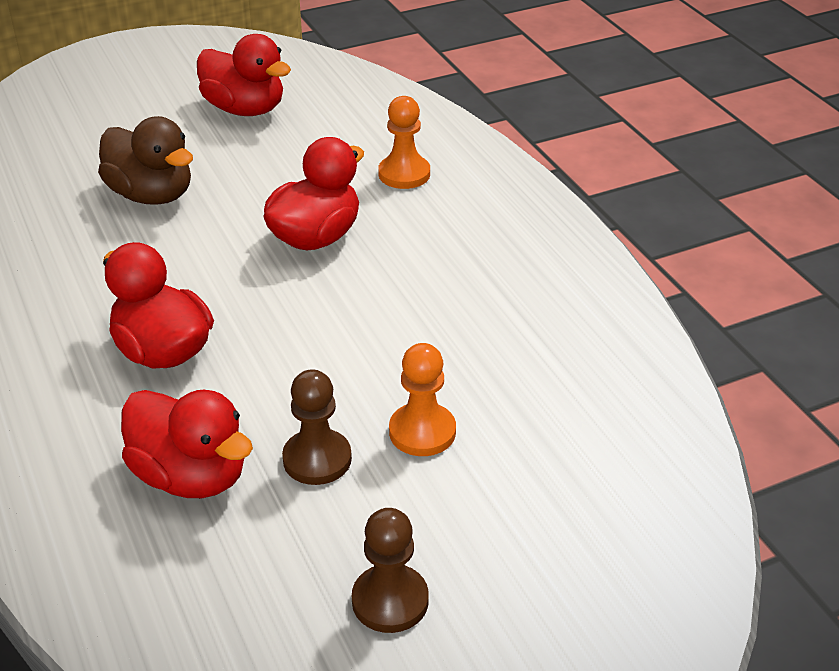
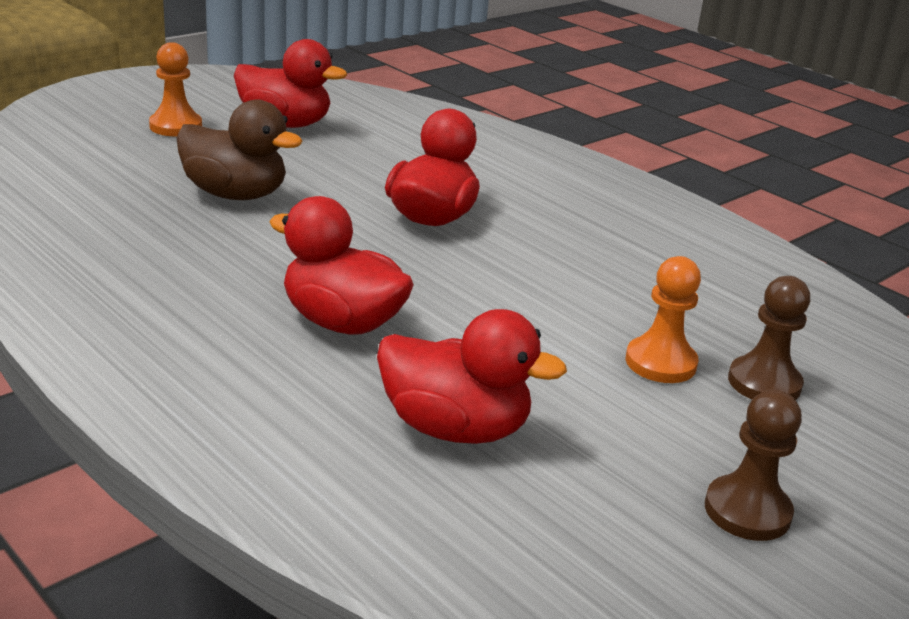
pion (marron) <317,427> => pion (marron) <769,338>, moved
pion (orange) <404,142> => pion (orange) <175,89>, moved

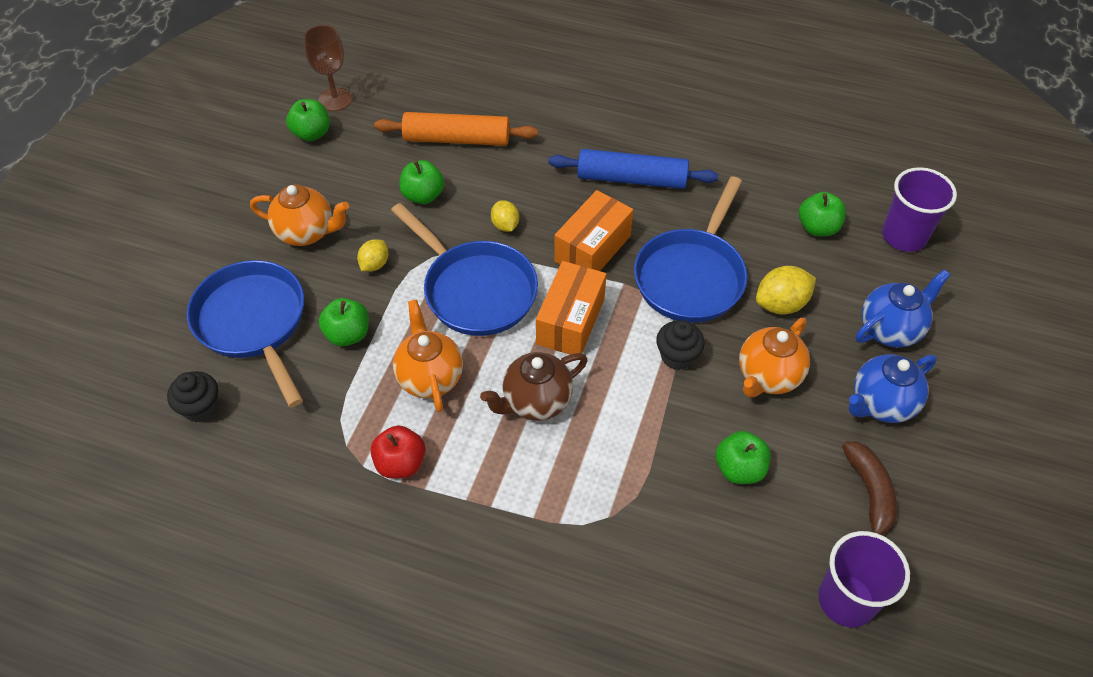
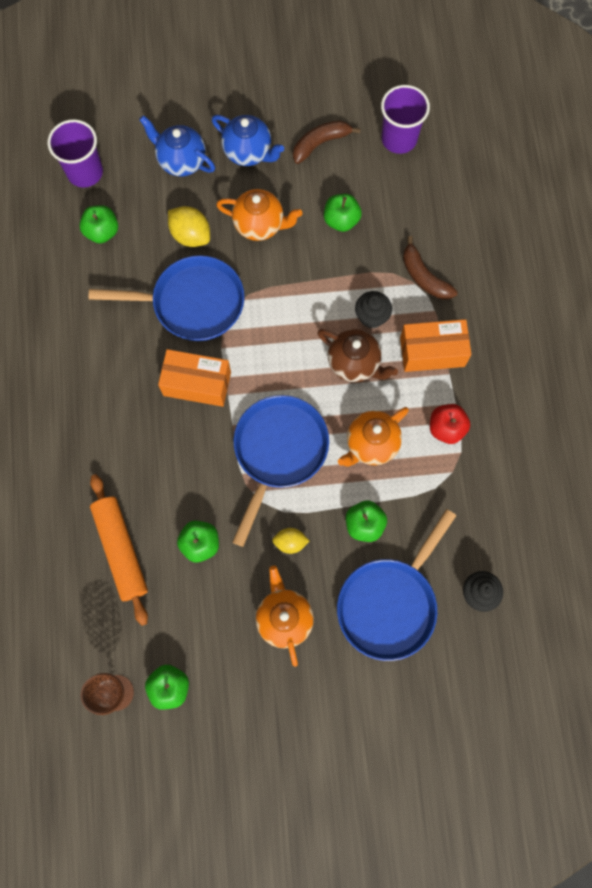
citron (jaune) <505,216> => nothing
rouleau à pâtisserie (bleu) <633,169> => nothing
nothing => banane (marron) <430,267>
boîte (orange) <571,307> => boîte (orange) <436,345>, moved
muffin (noir) <680,345> => muffin (noir) <373,309>, moved

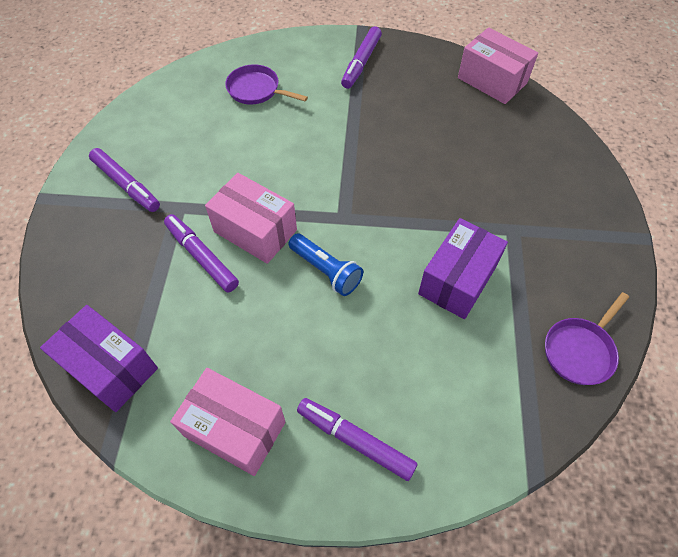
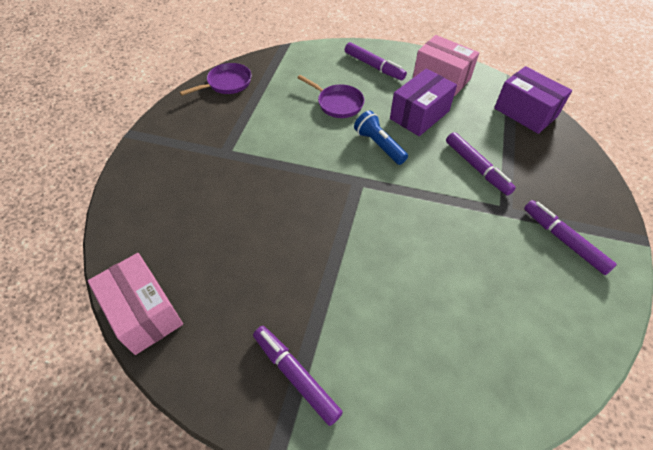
boîte (rose) <251,218> => nothing
poêle (violet) <266,84> => poêle (violet) <330,96>, moved
boîte (violet) <463,268> => boîte (violet) <423,102>, moved
feutre (violet) <361,57> => feutre (violet) <298,376>, 75 degrees counterclockwise

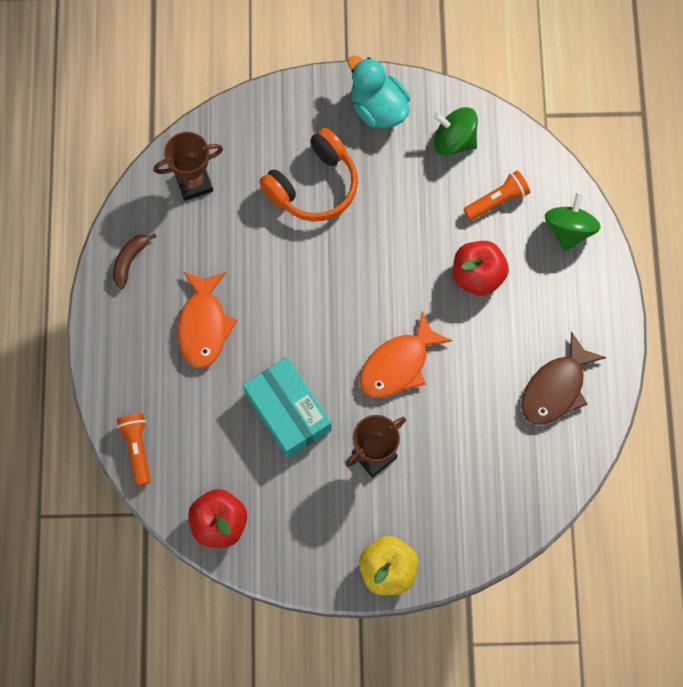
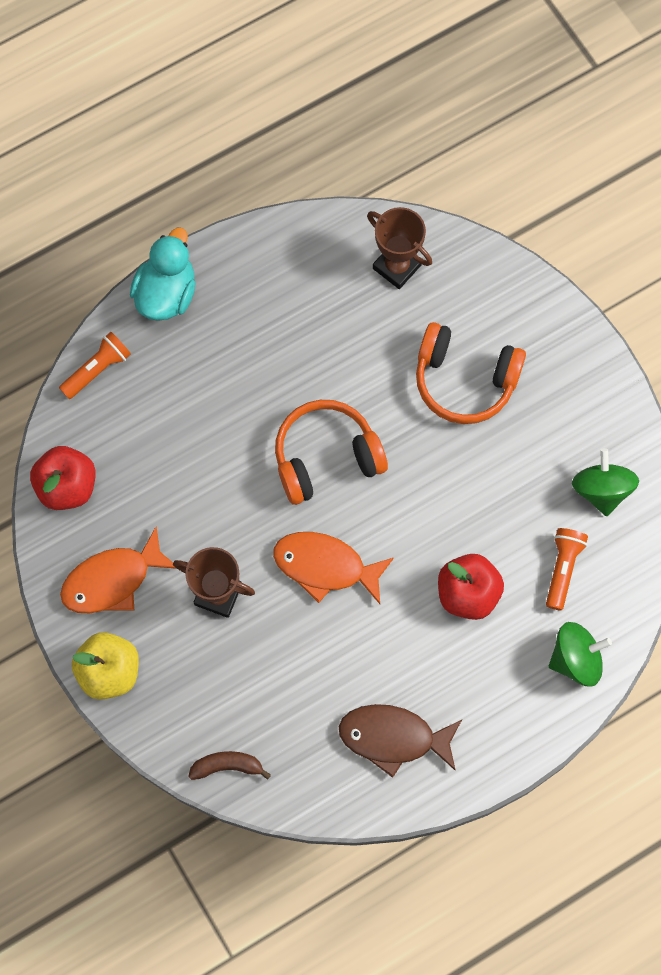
boîte (turquoise) <287,407> => nothing
nothing => casque audio (orange) <331,452>
banane (marron) <135,261> => banane (marron) <229,765>, moved
poisson (orange) <207,320> => poisson (orange) <118,569>, moved
canard (turquoise) <379,91> => canard (turquoise) <163,274>, moved
lampe de poche (orange) <497,195> => lampe de poche (orange) <567,569>, 105 degrees counterclockwise

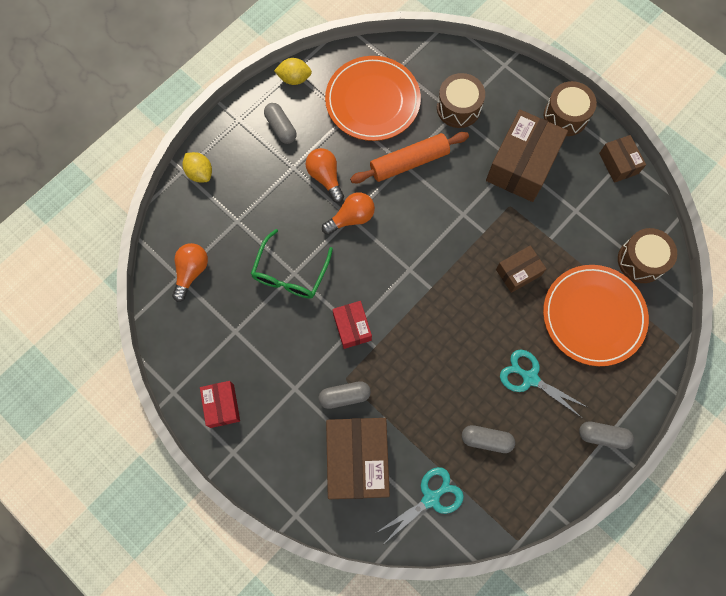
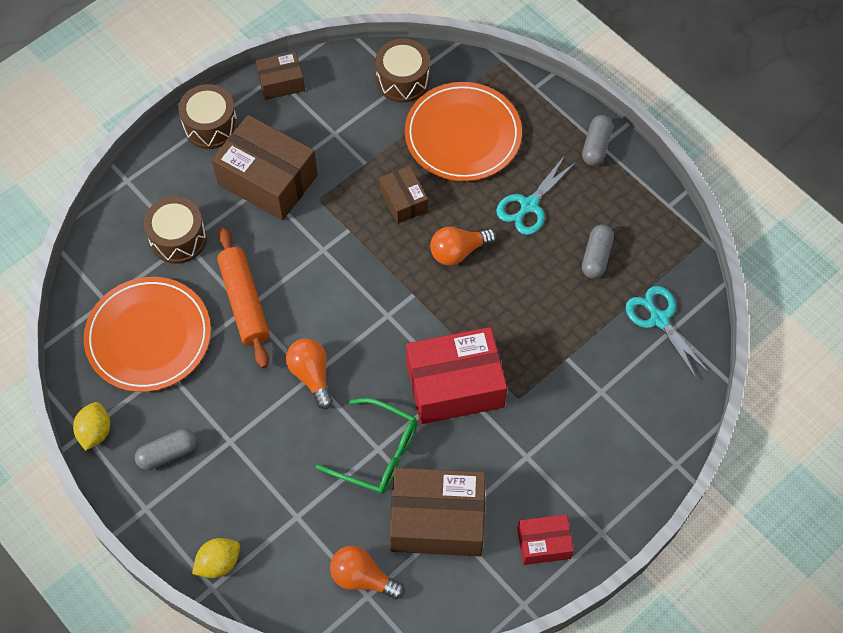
gélule (gris) <344,395> => nothing
ampoule (orange) <325,175> => ampoule (orange) <463,246>, moved
boîte (marron) <358,458> => boîte (marron) <438,511>, moved
boîte (rouge) <352,325> => boîte (rouge) <456,375>, x1.87

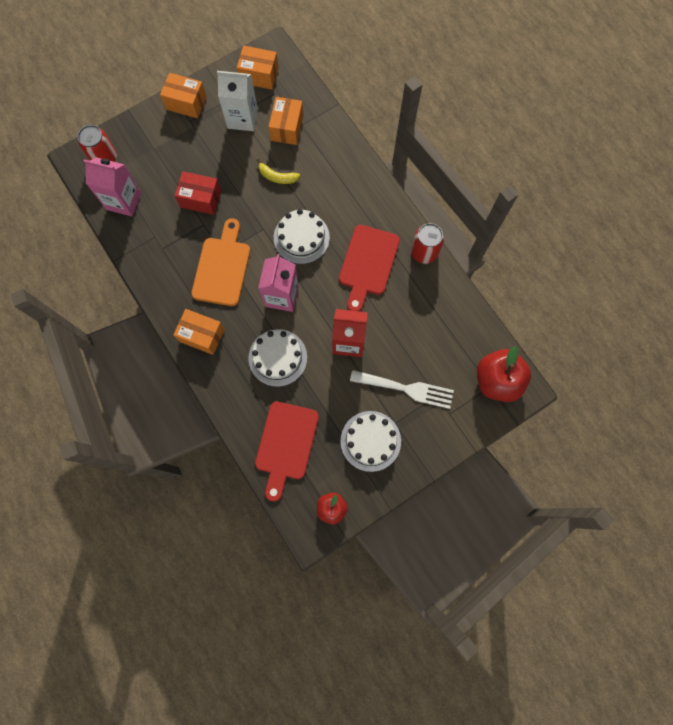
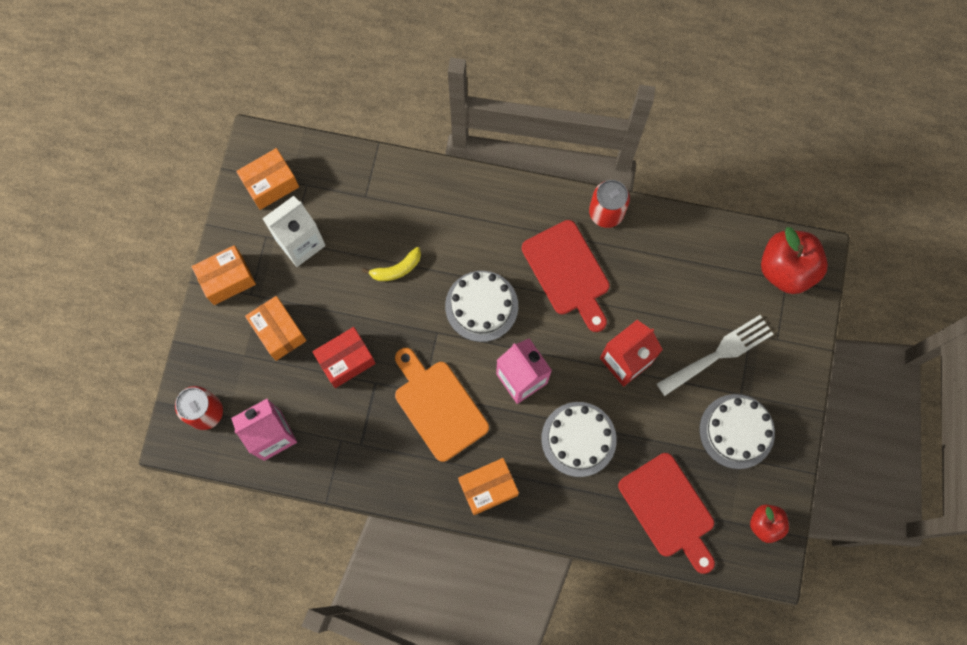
boîte (orange) <286,121> => boîte (orange) <276,328>, moved

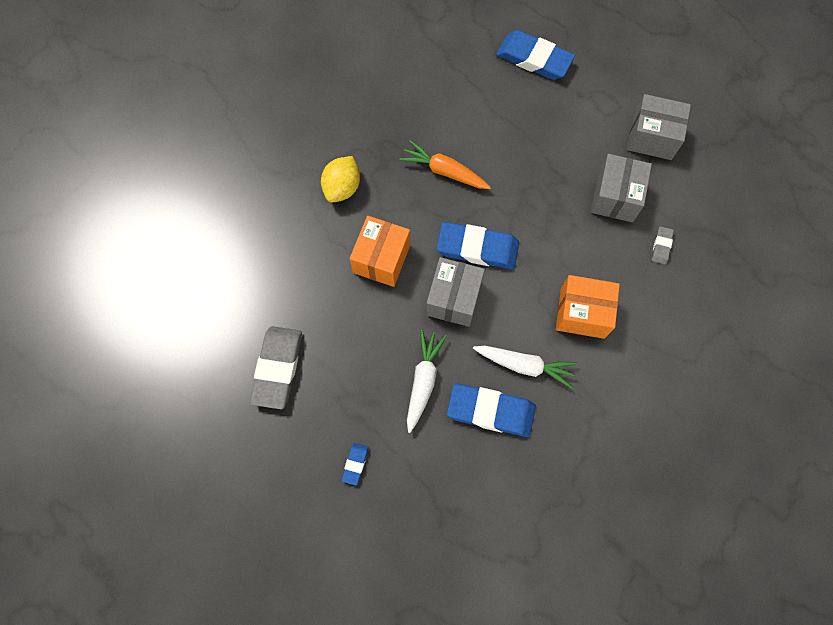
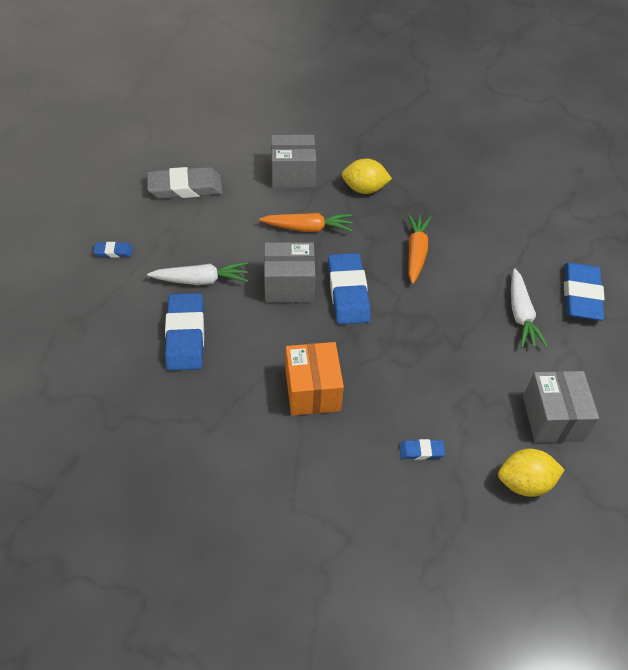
nothing => citron (jaune) <531,473>
carotte (blanc) <525,367> => carotte (blanc) <529,308>, moved
boîte (gris) <621,188> => boîte (gris) <293,161>, moved
boîte (orange) <379,251> => carotte (orange) <306,222>
gomme (gris) <663,245> => gomme (bleu) <422,449>

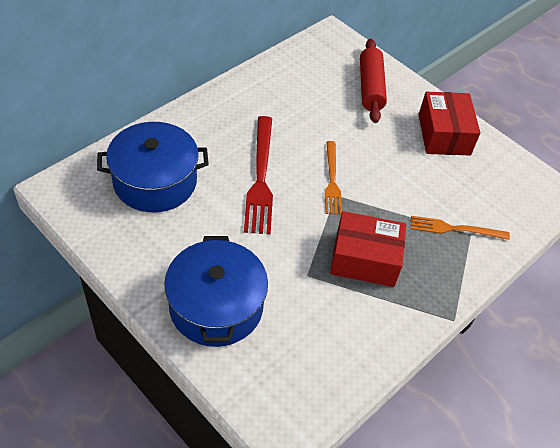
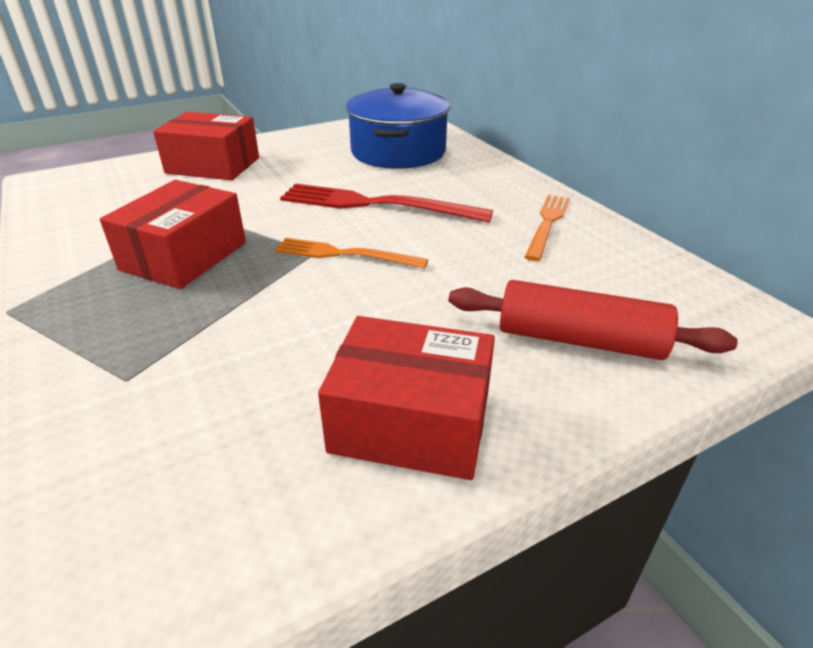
fourchette (orange) <460,228> => fourchette (orange) <547,228>, moved
marmite (bleu) <216,291> => boîte (rouge) <206,146>

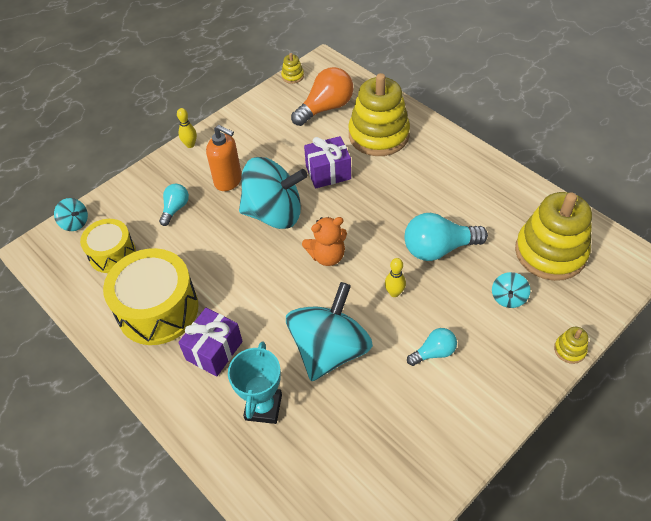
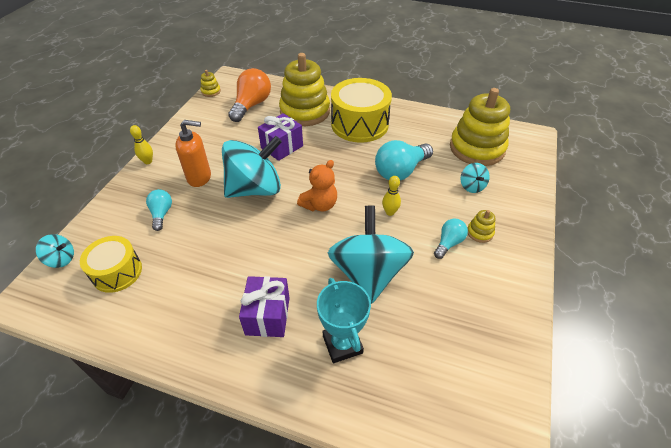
tambour (jaune) <151,296> => tambour (jaune) <361,110>, moved
jouet à empiler (jaune) <571,345> => jouet à empiler (jaune) <482,226>, moved

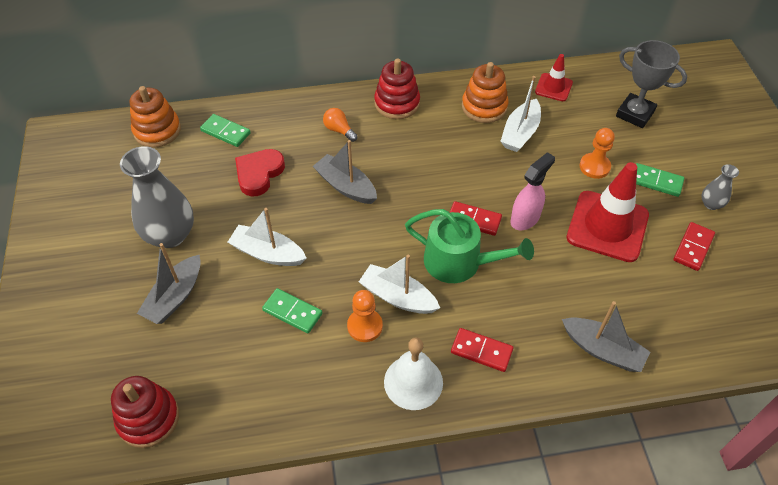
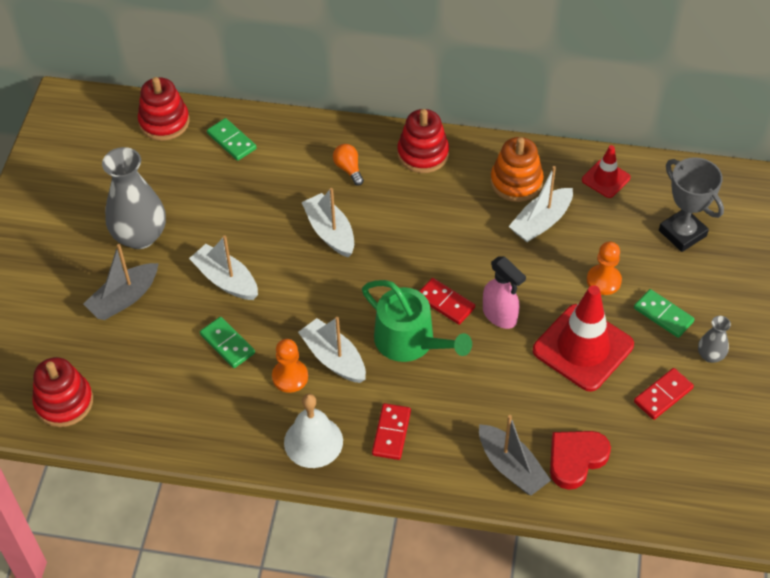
cœur (rouge) <260,172> => cœur (rouge) <580,460>, moved
jouet à empiler (orange) <155,117> => jouet à empiler (rouge) <163,109>
bateau (gris) <345,172> => bateau (blanc) <327,222>
domino (rouge) <482,350> => domino (rouge) <391,431>, 60 degrees clockwise
vaporisateur (rose) <532,191> => vaporisateur (rose) <504,292>, 75 degrees clockwise

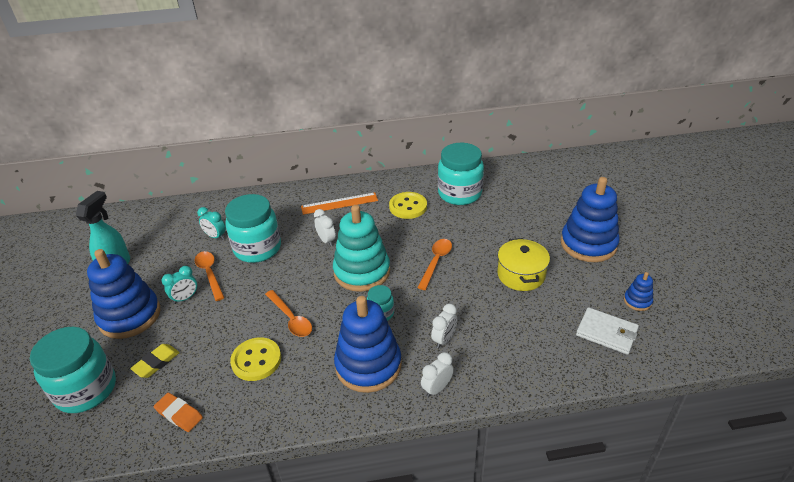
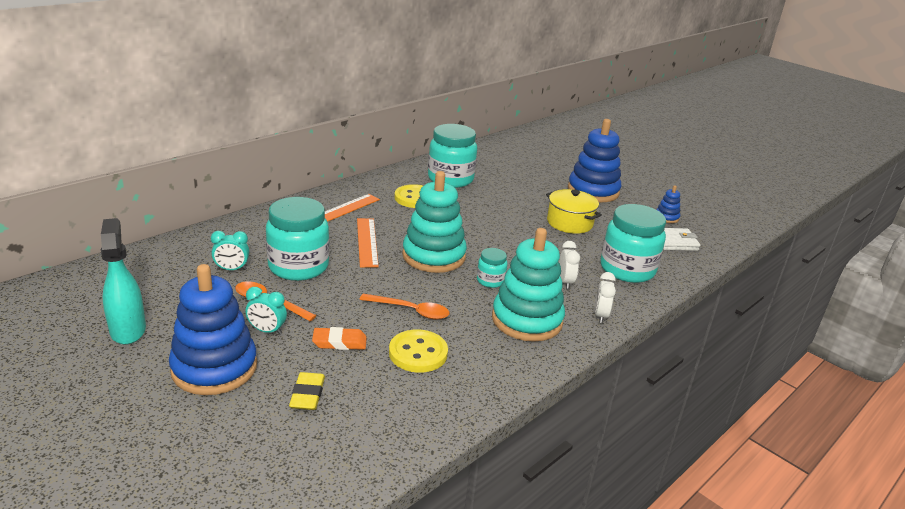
cuillère (orange) <434,264> => nothing
bocal (turquoise) <73,370> => bocal (turquoise) <633,243>, moved
gomme (orange) <178,412> => gomme (orange) <339,338>, moved
réveil (blanc) <325,228> => règle (orange) <368,243>
jouet à empiler (bleu) <368,344> => jouet à empiler (turquoise) <528,285>
réveil (turquoise) <179,285> => réveil (turquoise) <266,311>, 90 degrees clockwise

